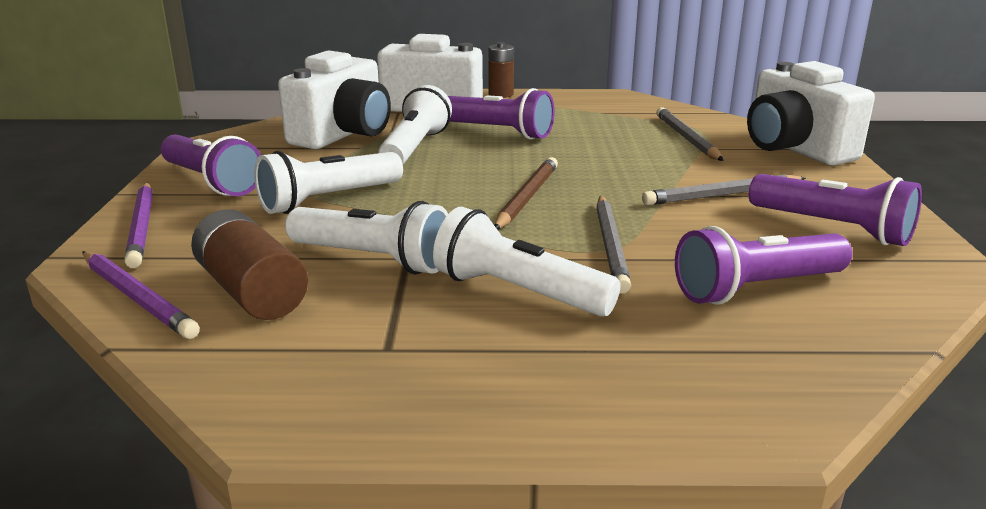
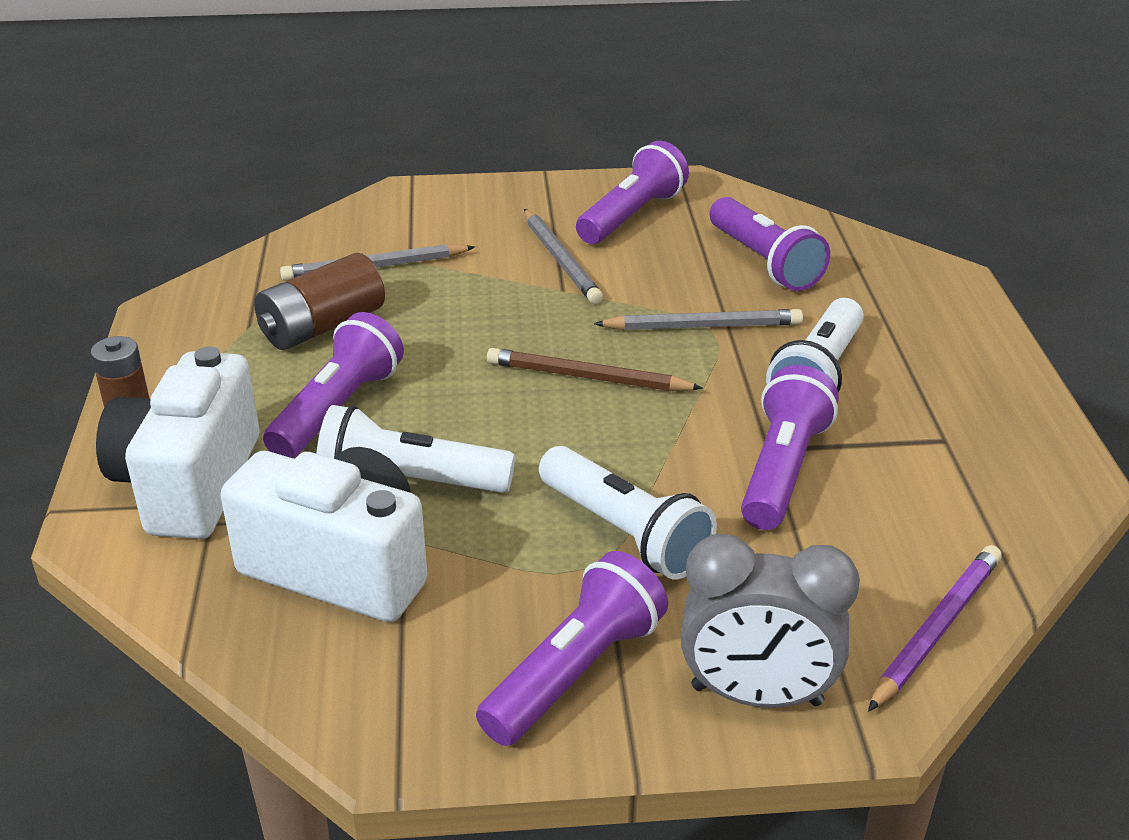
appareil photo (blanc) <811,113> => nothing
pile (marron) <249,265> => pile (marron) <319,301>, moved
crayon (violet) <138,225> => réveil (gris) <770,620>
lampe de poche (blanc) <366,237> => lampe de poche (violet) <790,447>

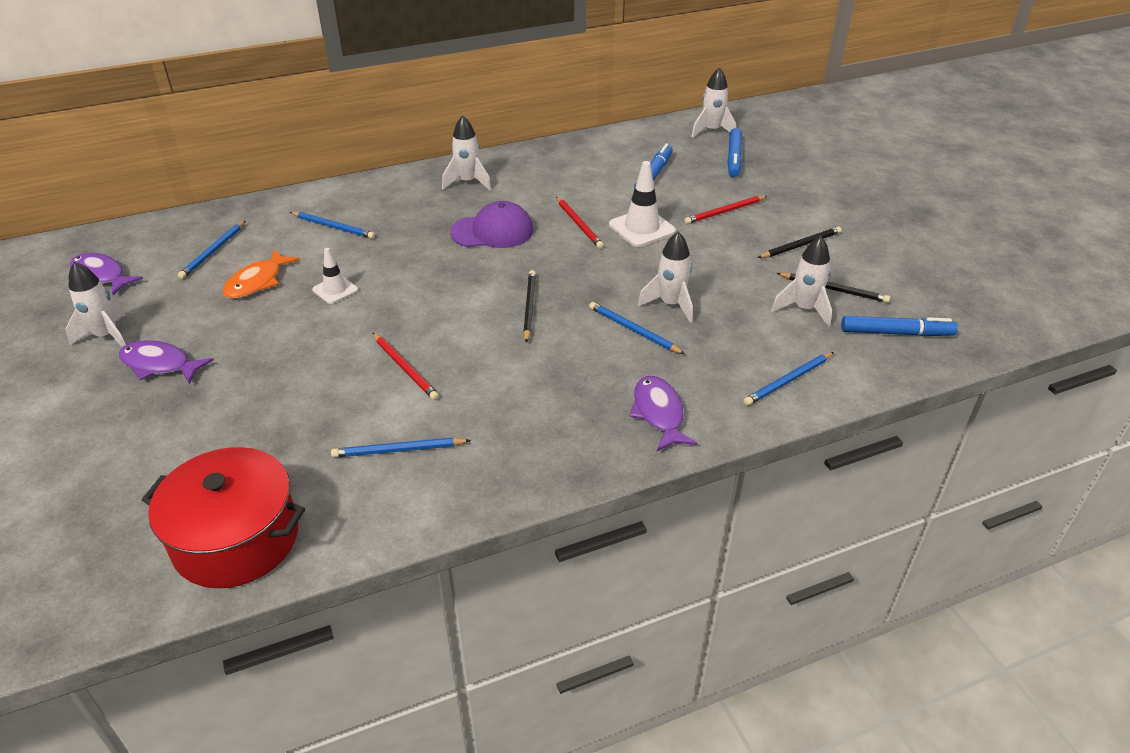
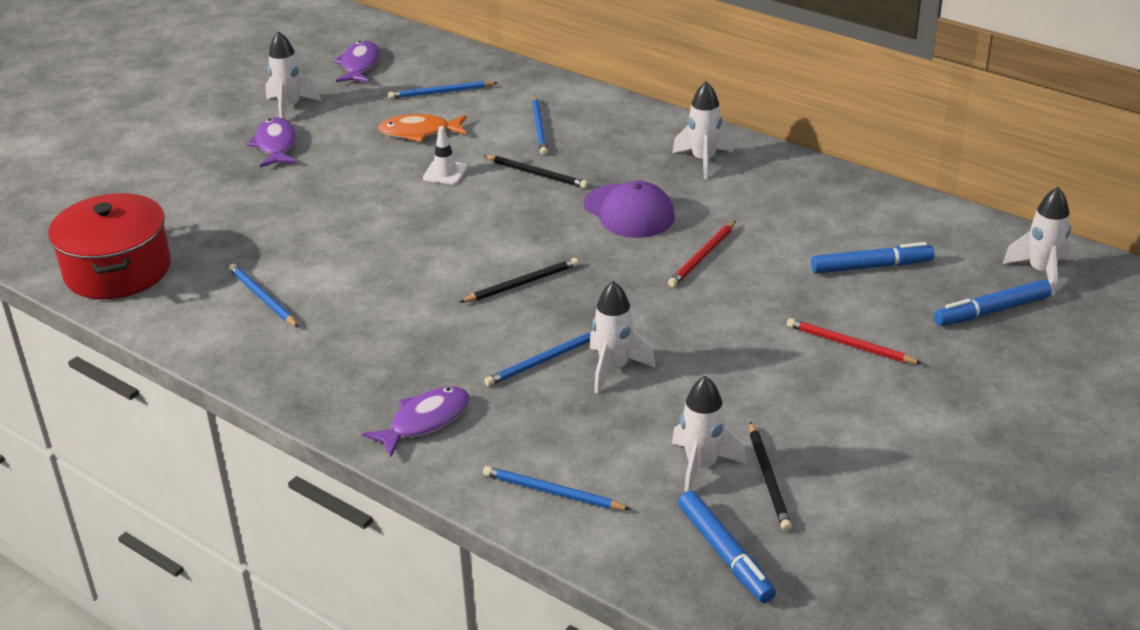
crayon (rouge) <406,366> => nothing
cône de chantier (blanc) <642,204> => nothing
crayon (noir) <799,242> => crayon (noir) <536,171>, moved
crayon (bleu) <637,328> => crayon (bleu) <537,359>, 135 degrees counterclockwise

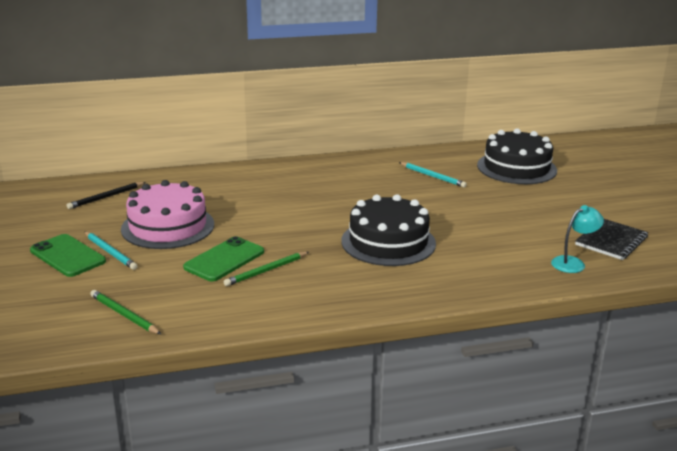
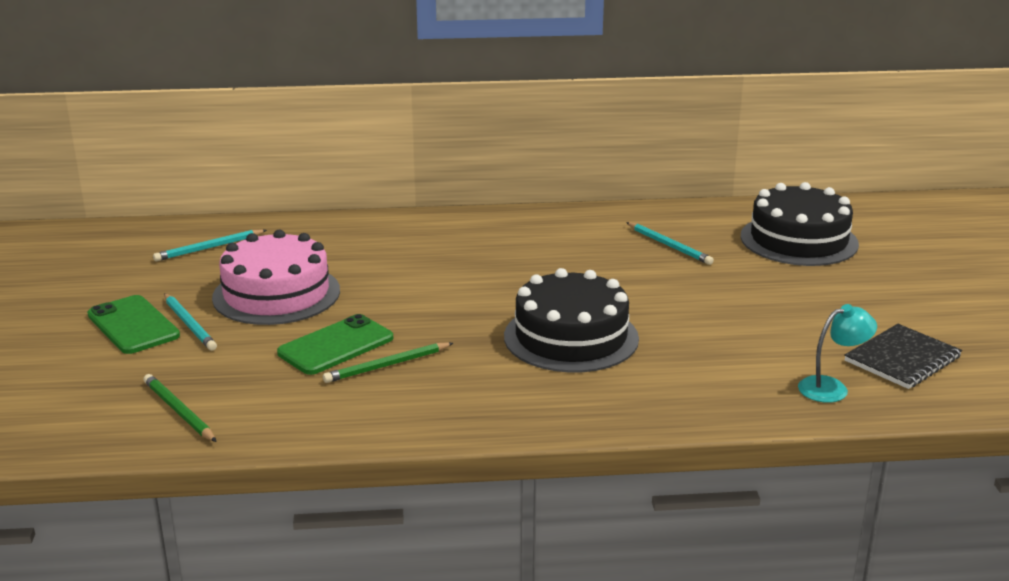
crayon (noir) <106,195> => crayon (turquoise) <210,245>

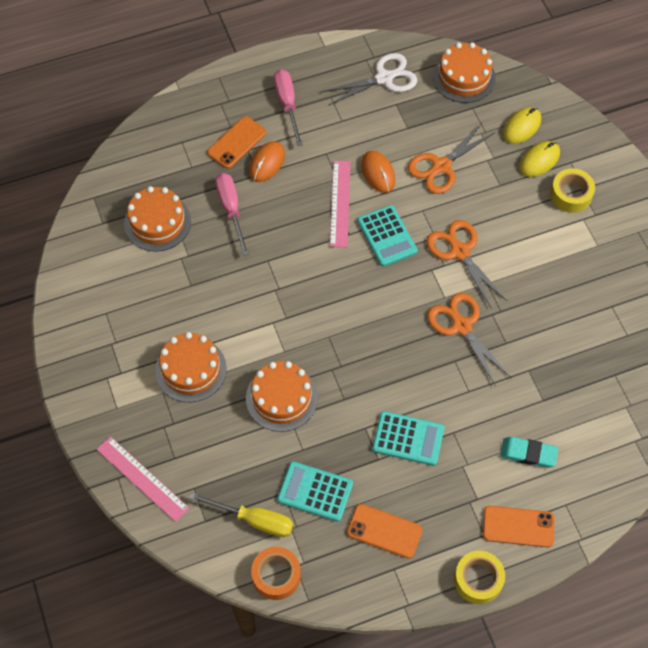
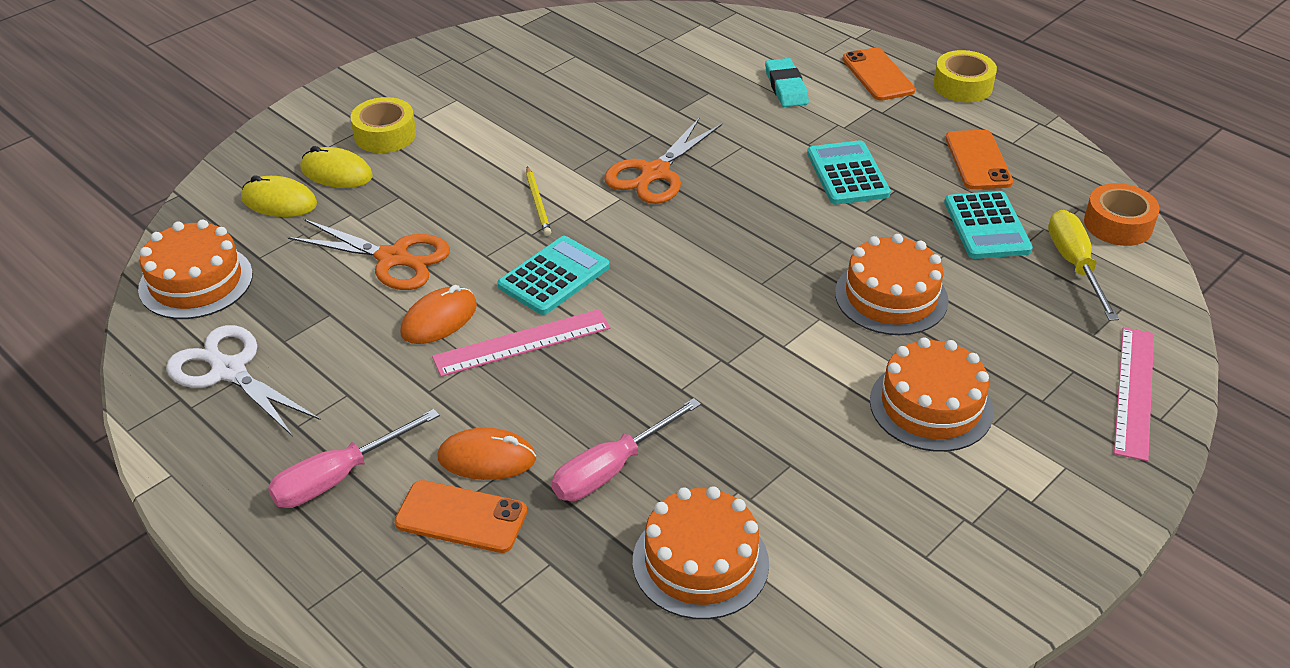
ciseaux (orange) <466,264> => crayon (jaune) <538,201>

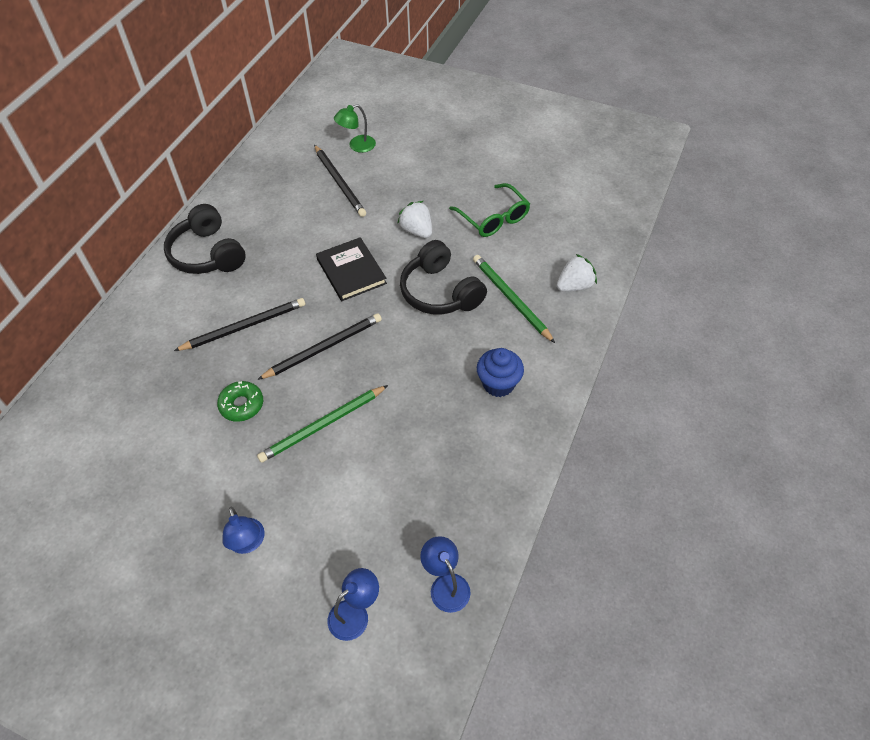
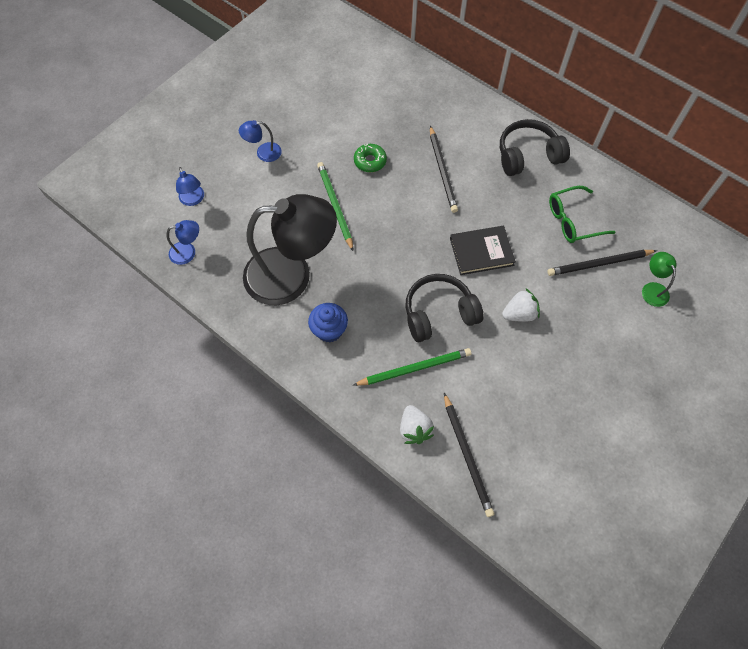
nothing => lampe (noir) <290,249>
crayon (noir) <319,346> => crayon (noir) <469,455>, moved
lunettes (vert) <489,210> => lunettes (vert) <582,214>, moved

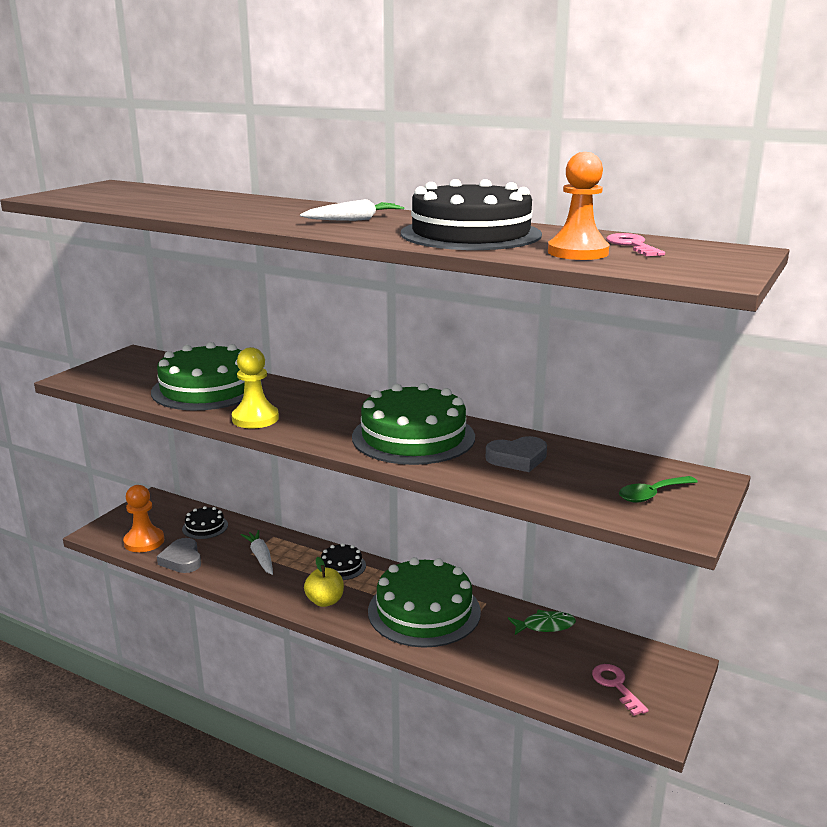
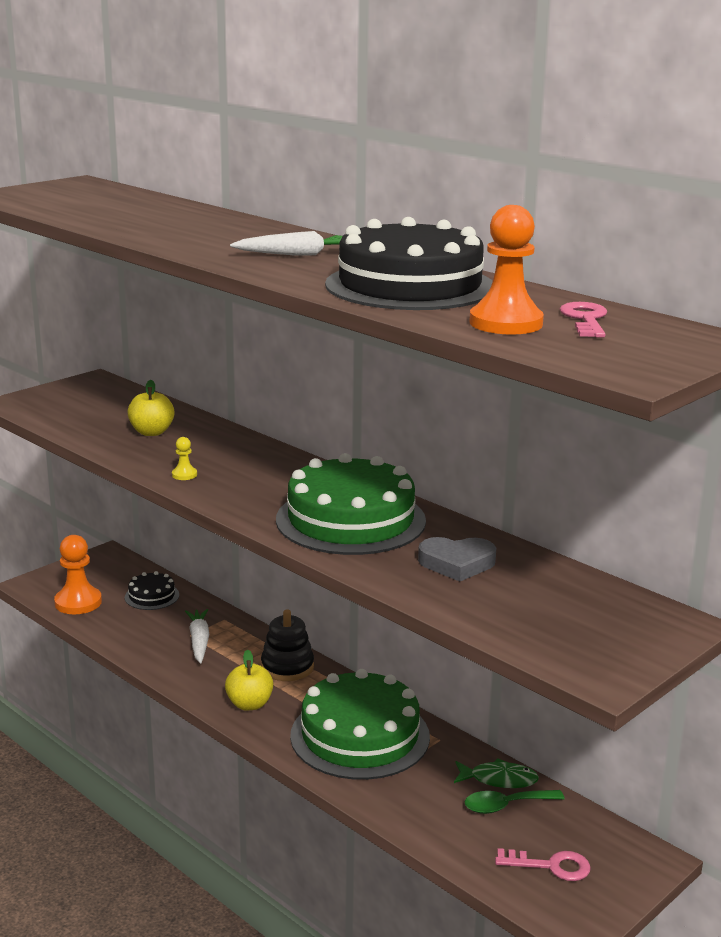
cœur (gris) <179,555> => nothing
cuillère (vert) <658,489> => cuillère (vert) <514,802>, moved
gâteau (vert) <206,376> => pomme (jaune) <151,408>
gâteau (noir) <343,561> => jouet à empiler (noir) <287,645>
clé (rose) <620,690> => clé (rose) <543,864>, 105 degrees clockwise
pion (jaune) <255,388> => pion (jaune) <184,458>, x0.46

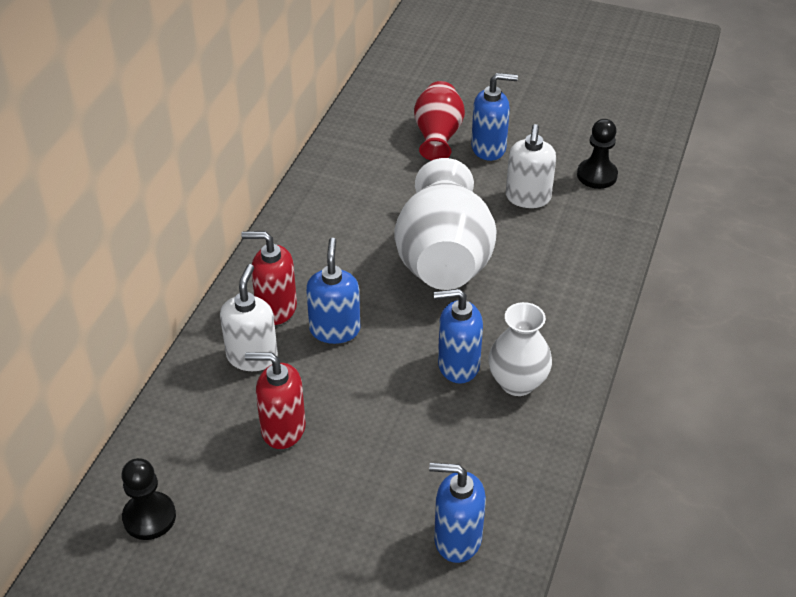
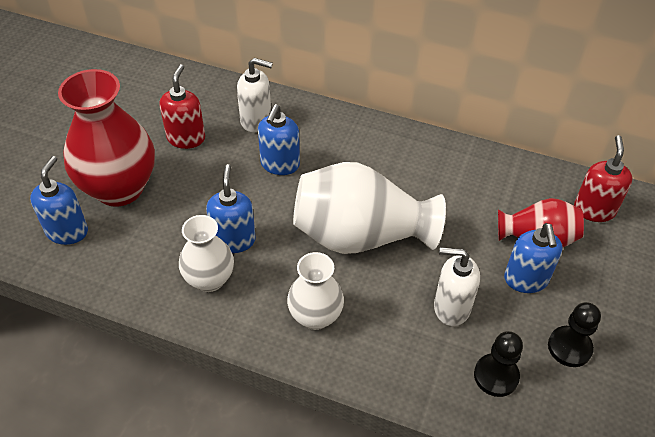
nothing => vase (rouge) <106,138>
nothing => vase (blanc) <315,291>
pion (noir) <148,499> => pion (noir) <574,334>, moved
distributeur de savon (rouge) <269,278> => distributeur de savon (rouge) <603,178>, moved
distributeur de savon (bleu) <333,291> => distributeur de savon (bleu) <279,139>, 105 degrees clockwise

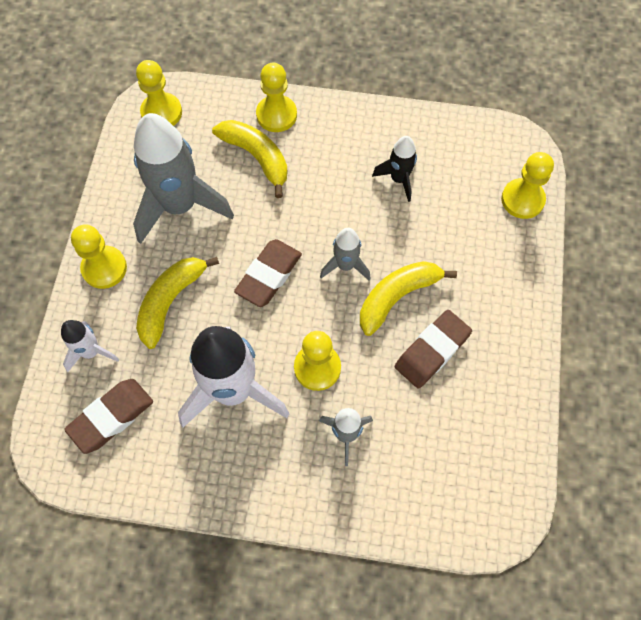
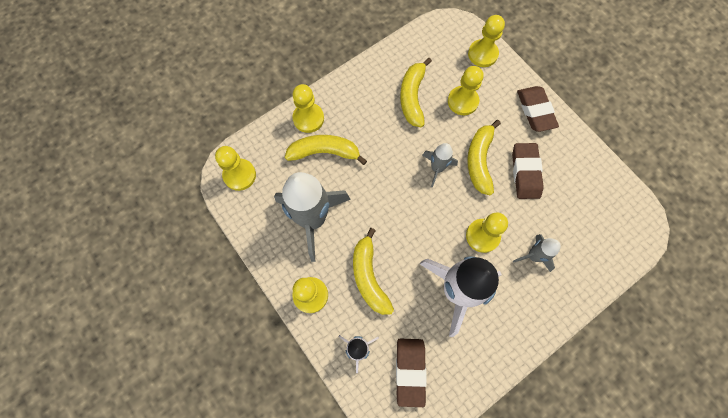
nothing => pion (jaune) <466,90>
gomme (marron) <268,273> => gomme (marron) <538,109>, moved
fusée (noir) <394,169> => banane (jaune) <416,92>

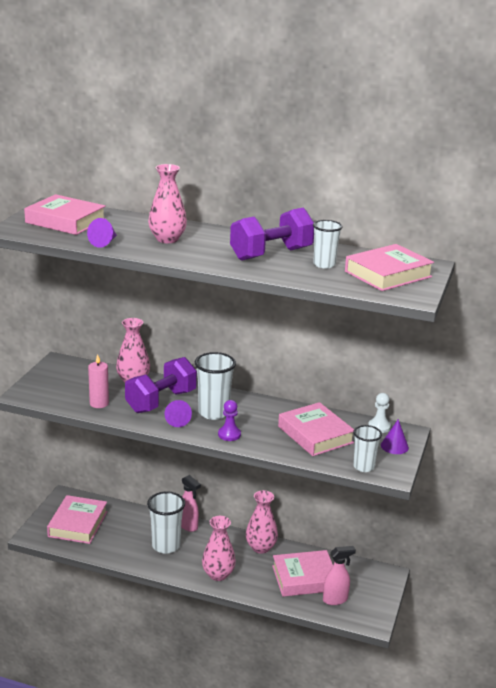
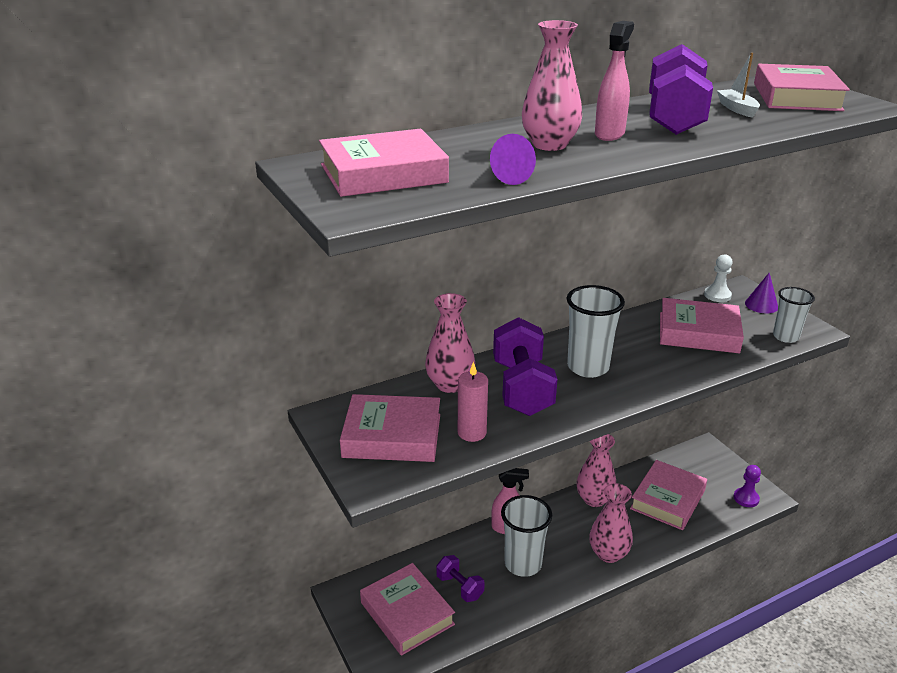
cône (violet) <178,413> => nothing
nothing => livre (rose) <390,428>
nothing => haltère (violet) <460,578>
pion (violet) <229,420> => pion (violet) <747,486>, moved
vaporisateur (rose) <339,575> => vaporisateur (rose) <614,81>, moved
gobelet (blanc) <328,244> => bateau (blanc) <738,85>

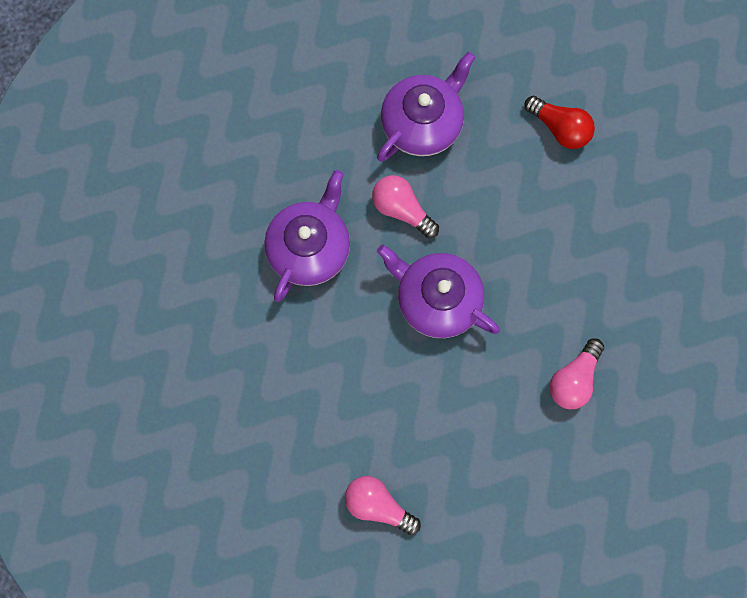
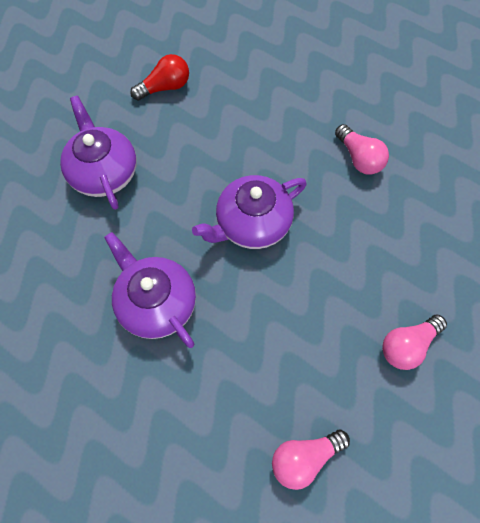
ampoule (rose) <405,206> => ampoule (rose) <311,460>, moved

